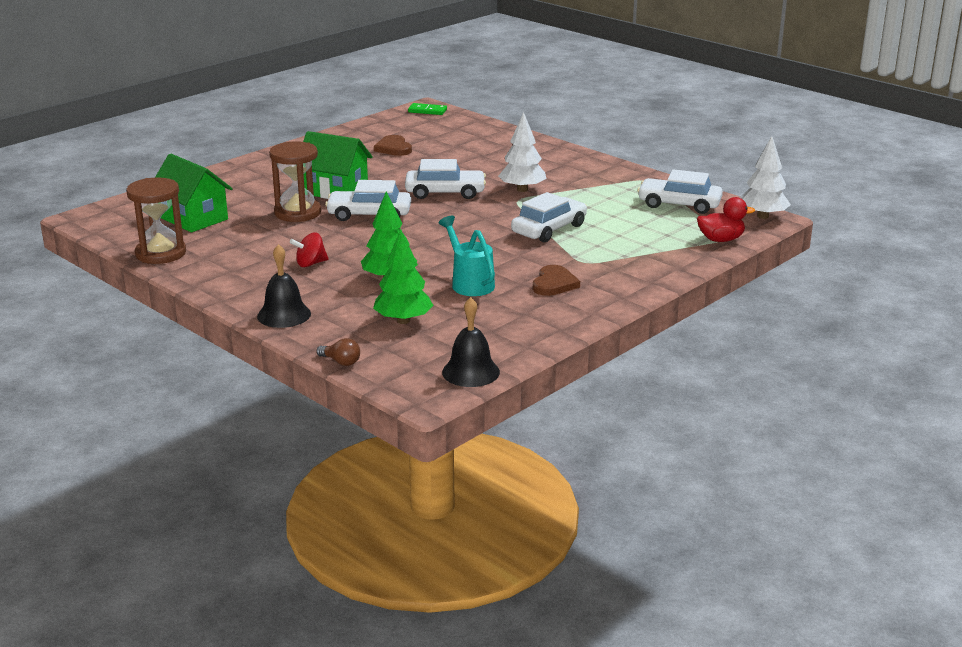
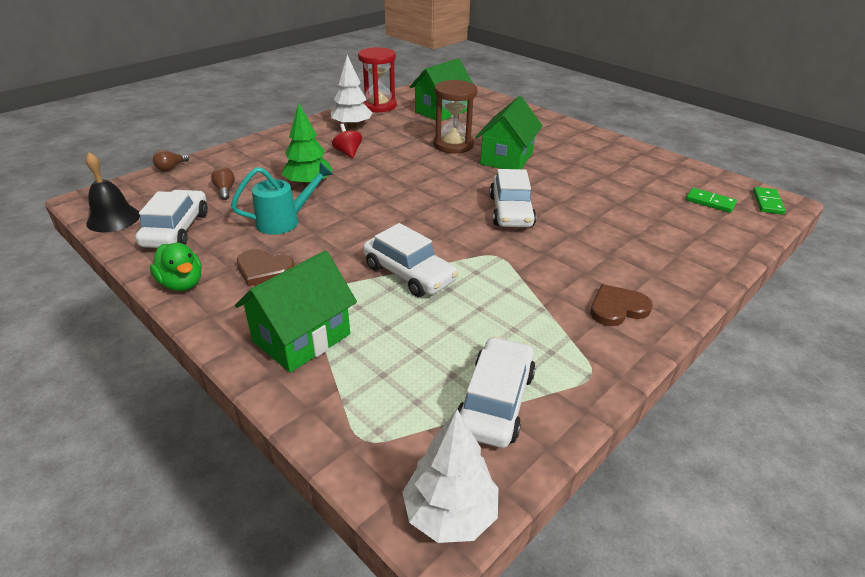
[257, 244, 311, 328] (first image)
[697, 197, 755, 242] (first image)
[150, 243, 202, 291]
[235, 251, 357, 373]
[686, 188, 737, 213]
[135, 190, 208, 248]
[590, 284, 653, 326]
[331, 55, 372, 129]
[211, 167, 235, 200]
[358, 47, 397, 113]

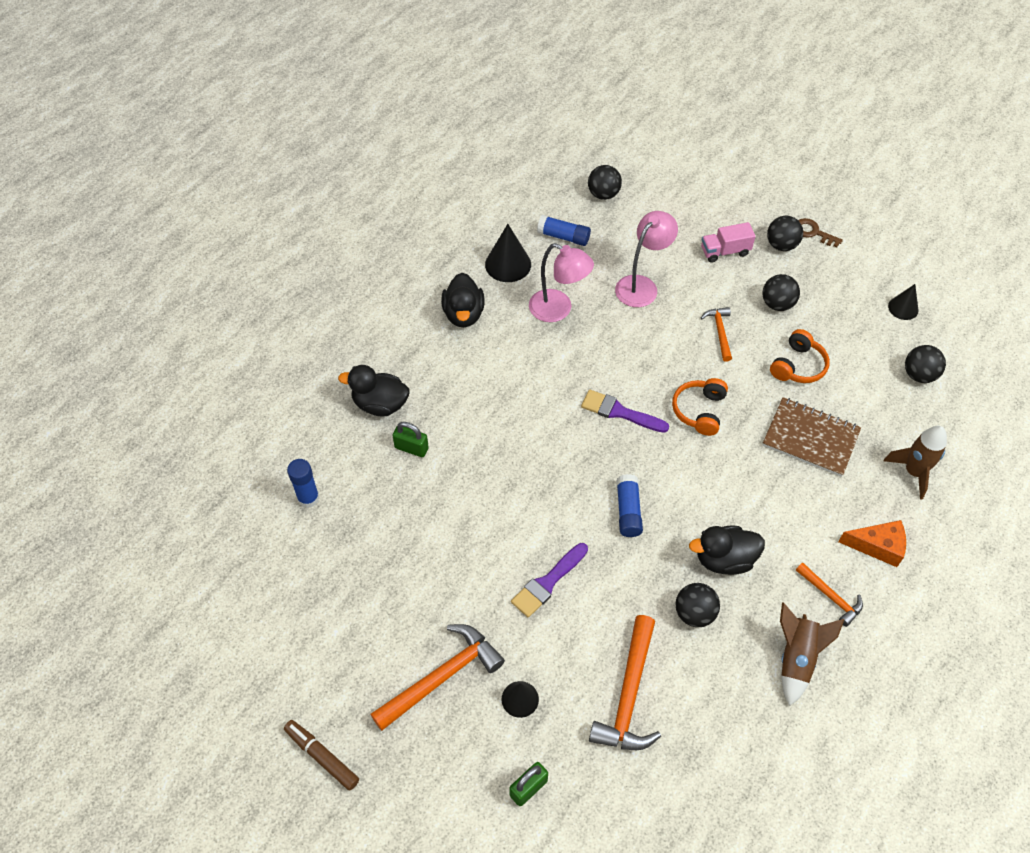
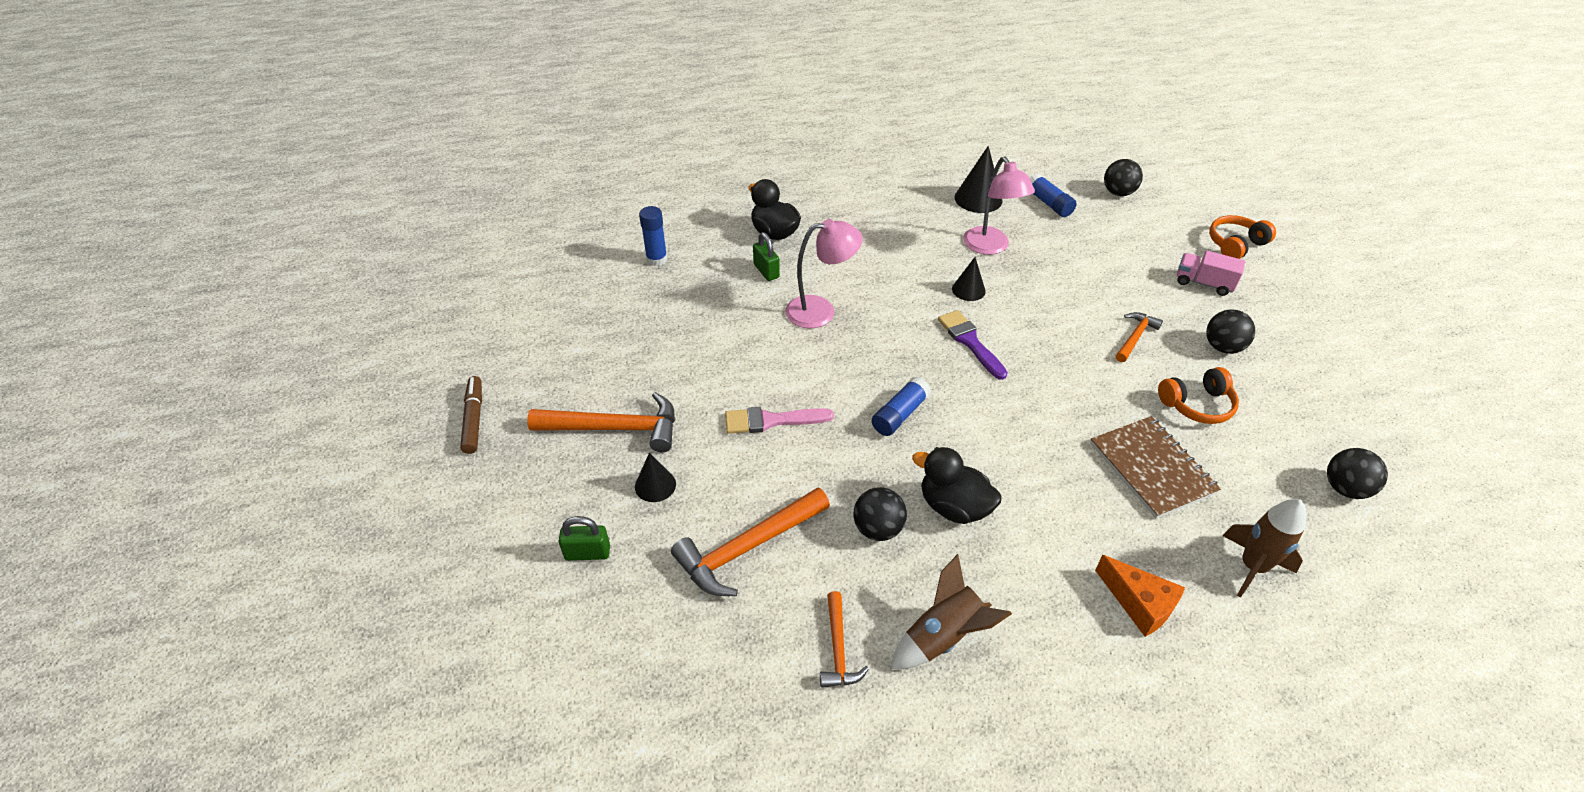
[441, 273, 485, 327] (first image)
[767, 216, 803, 251] (first image)
[798, 218, 843, 248] (first image)
[785, 219, 863, 328]
[1209, 215, 1276, 259]
[820, 591, 869, 688]
[952, 257, 986, 301]
[725, 407, 834, 434]

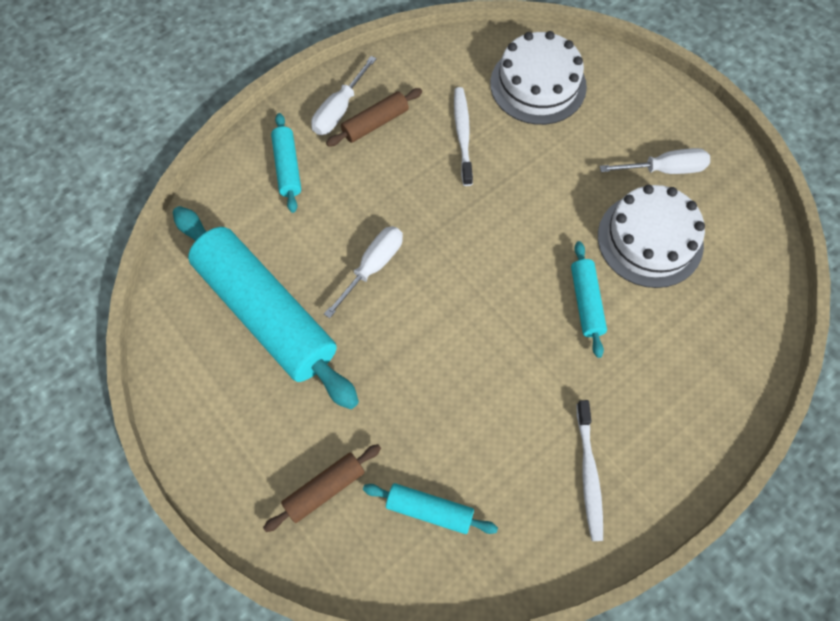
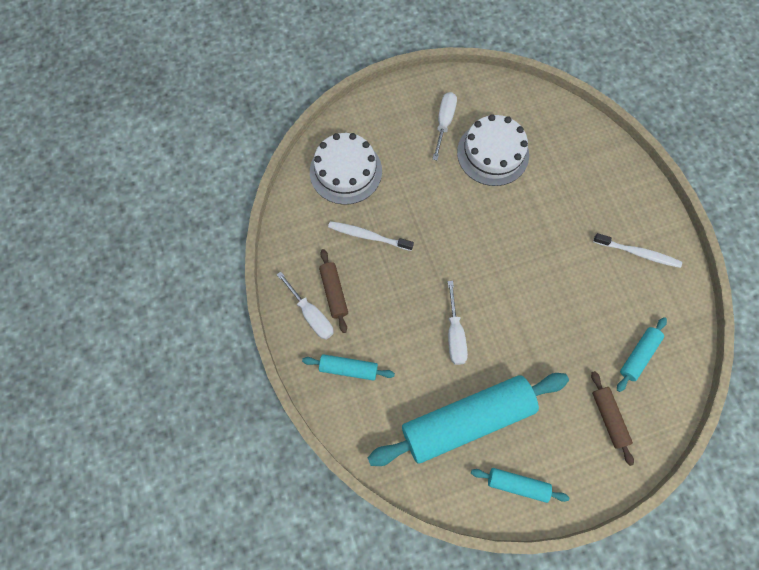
[471, 468, 569, 503]
[448, 281, 468, 365]

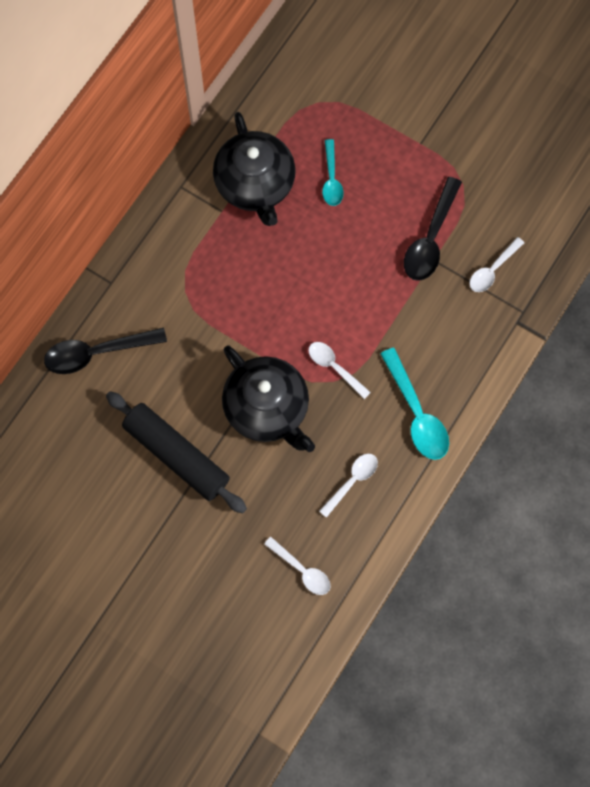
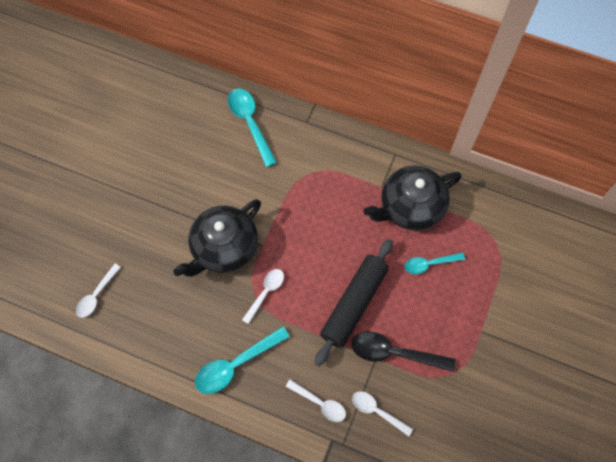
[315, 239, 393, 366]
[285, 380, 346, 422]
[228, 89, 277, 167]

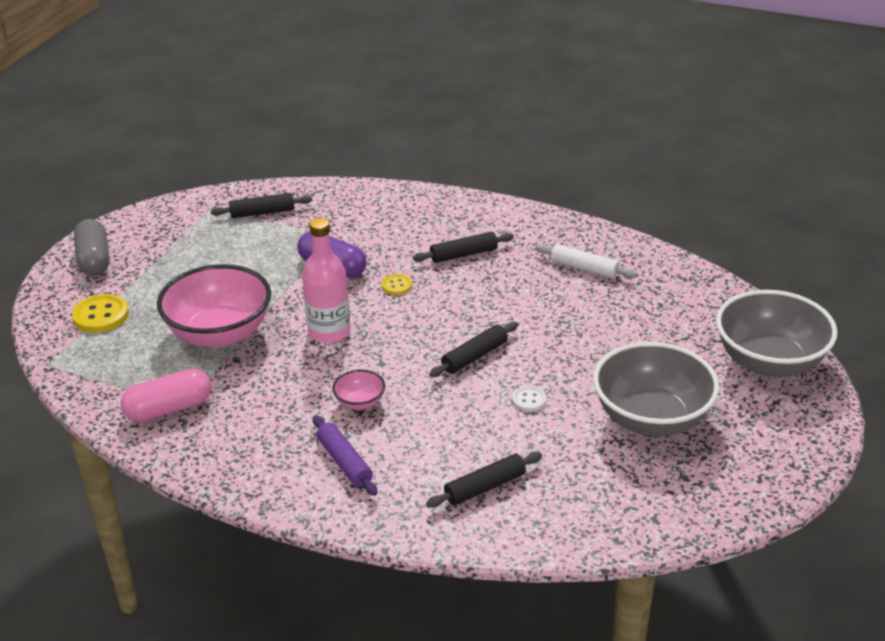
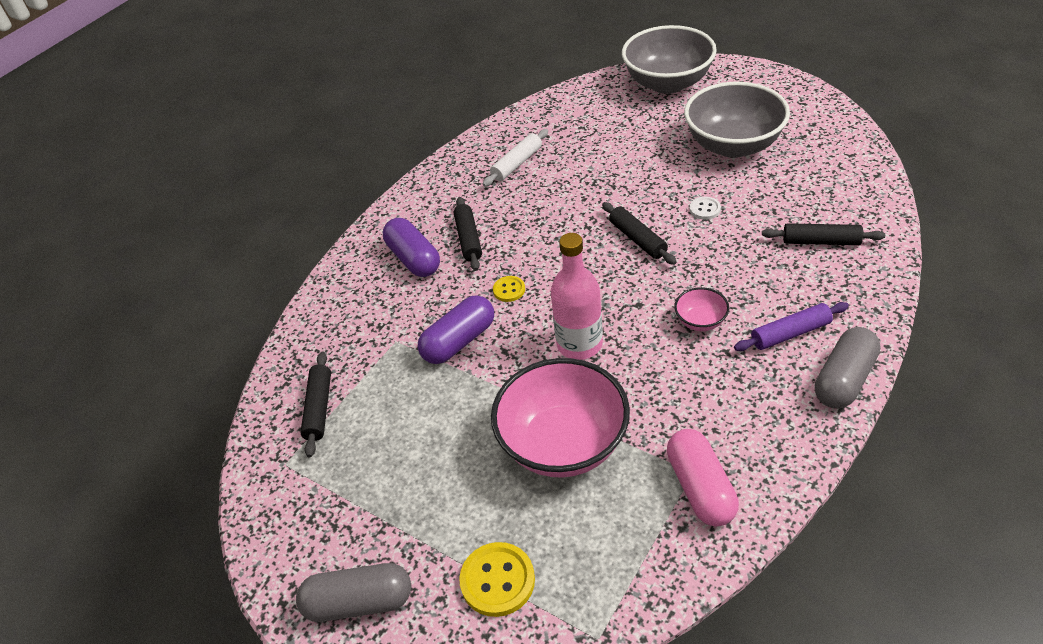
[383, 218, 440, 277]
[815, 327, 880, 408]
[762, 223, 885, 245]

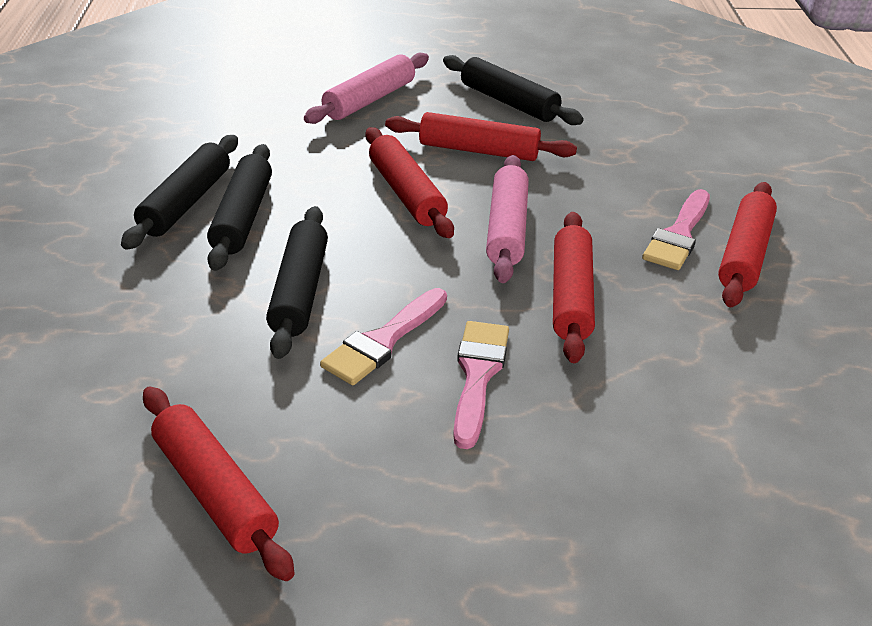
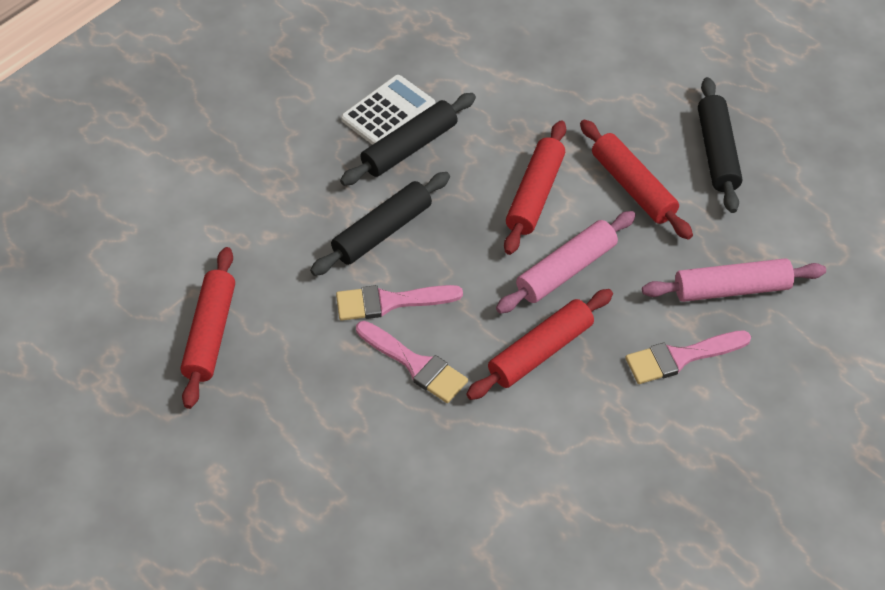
[718, 182, 777, 307] (first image)
[642, 258, 826, 302]
[341, 75, 435, 145]
[356, 321, 468, 403]

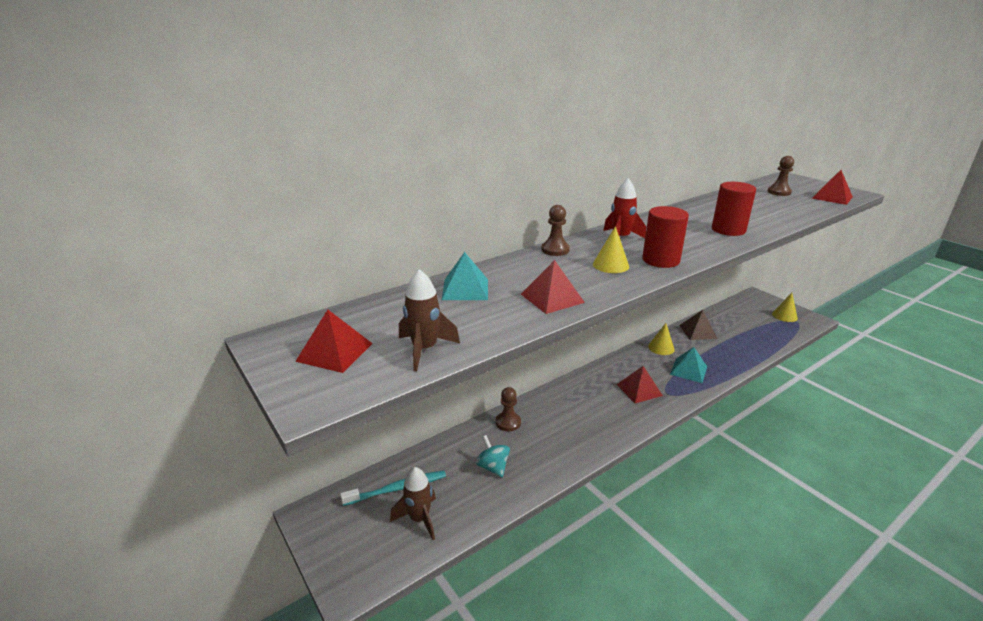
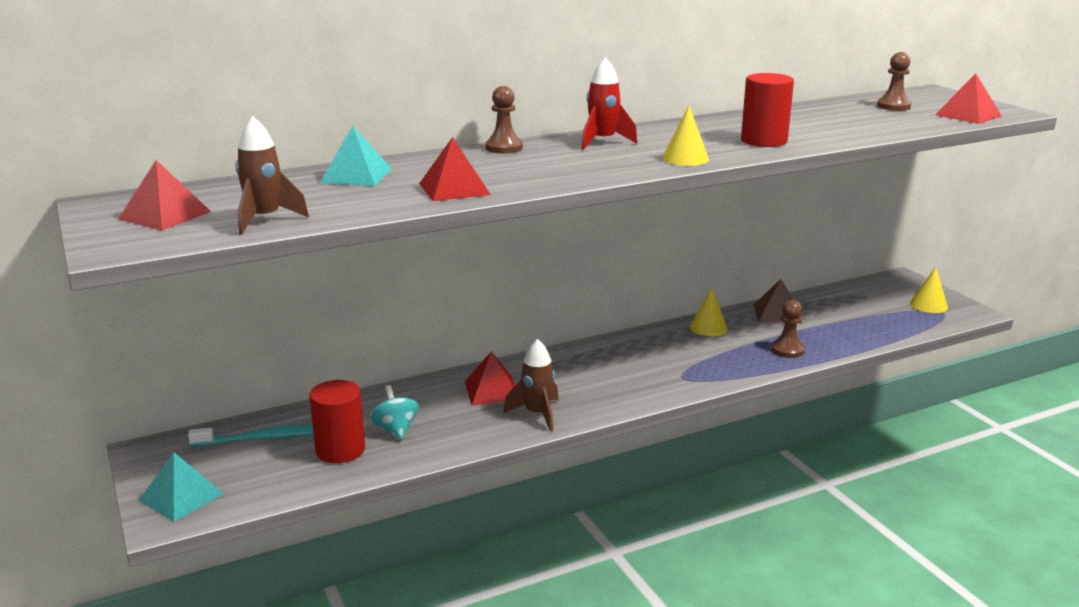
[503, 339, 559, 432]
[771, 300, 805, 358]
[662, 106, 709, 166]
[465, 351, 515, 405]
[309, 380, 365, 463]
[139, 452, 224, 522]

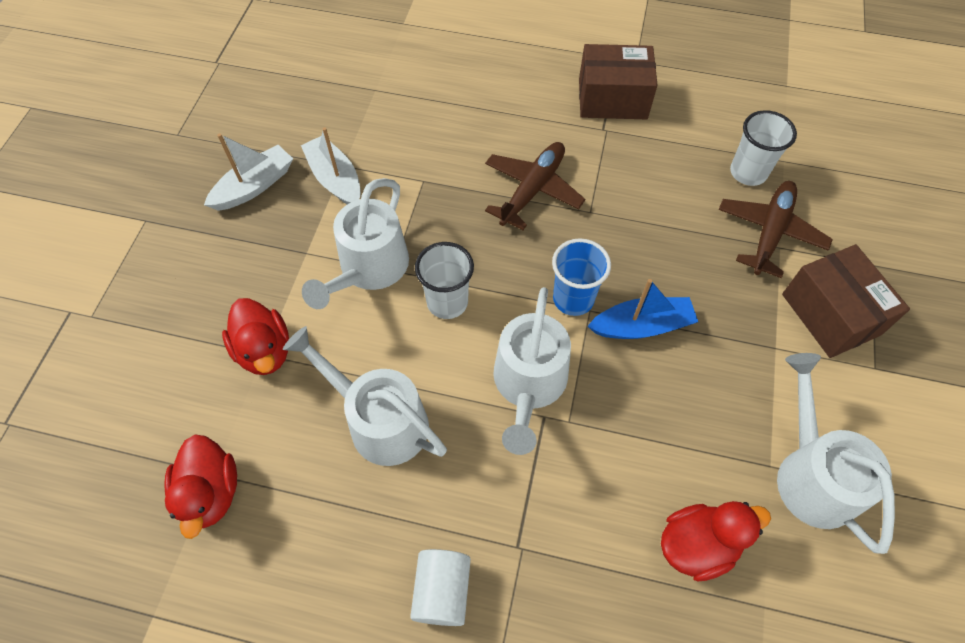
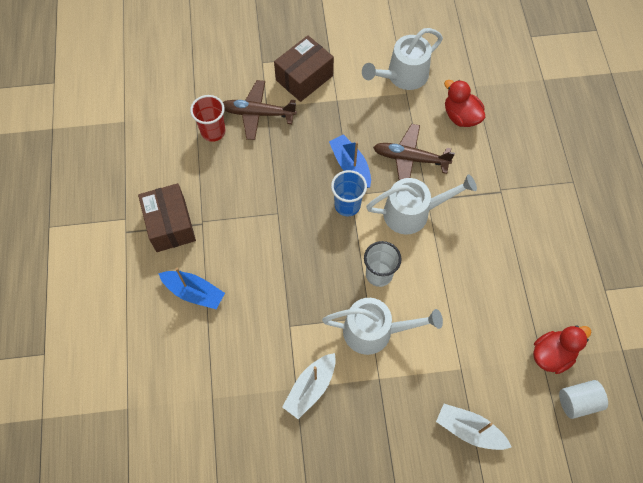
[222, 298, 289, 375] (first image)
[283, 326, 447, 466] (first image)
[158, 268, 225, 309]
[436, 404, 512, 450]
[559, 380, 608, 419]
[373, 124, 455, 180]
[190, 95, 226, 142]

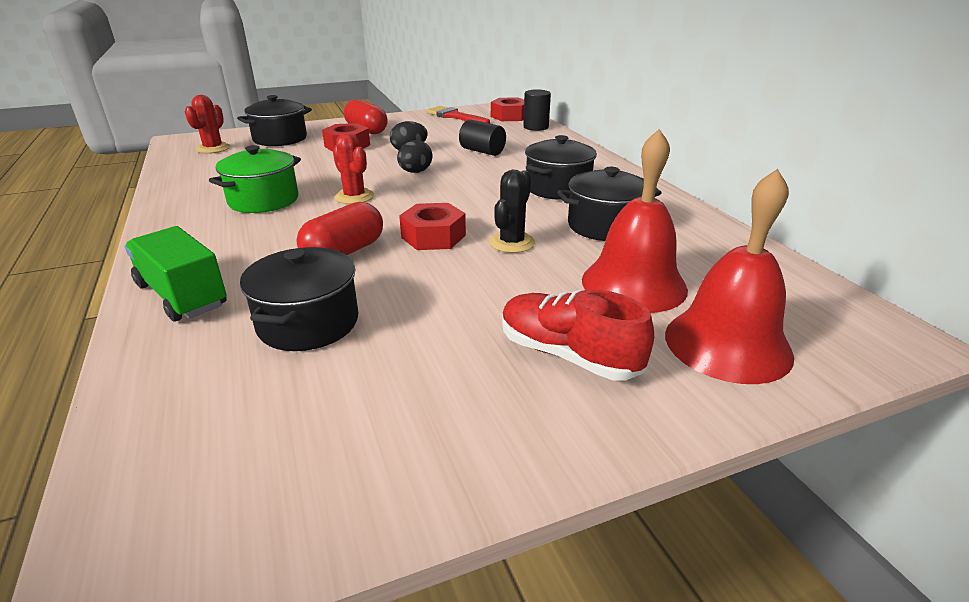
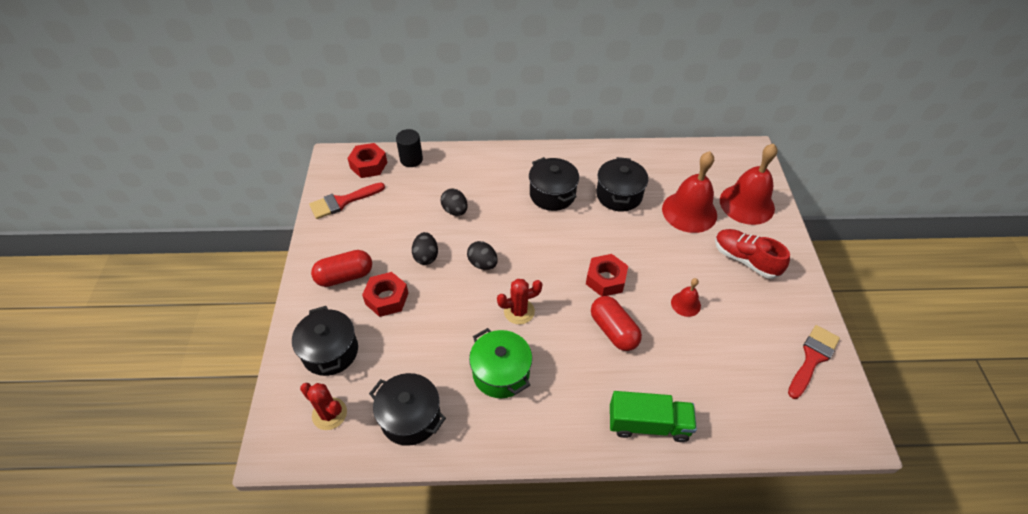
[489, 170, 535, 253] (first image)
[671, 278, 701, 317]
[788, 325, 840, 399]
[369, 373, 446, 446]
[441, 189, 468, 216]
[610, 391, 697, 442]
[715, 229, 790, 279]

